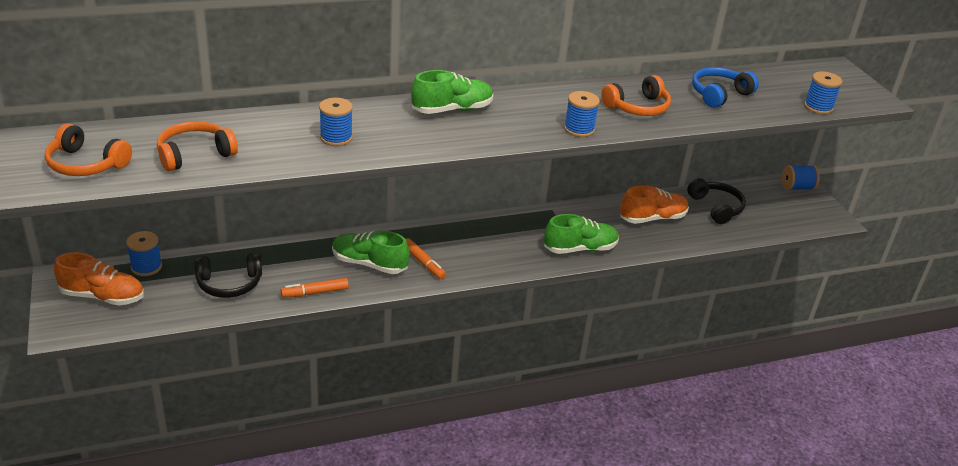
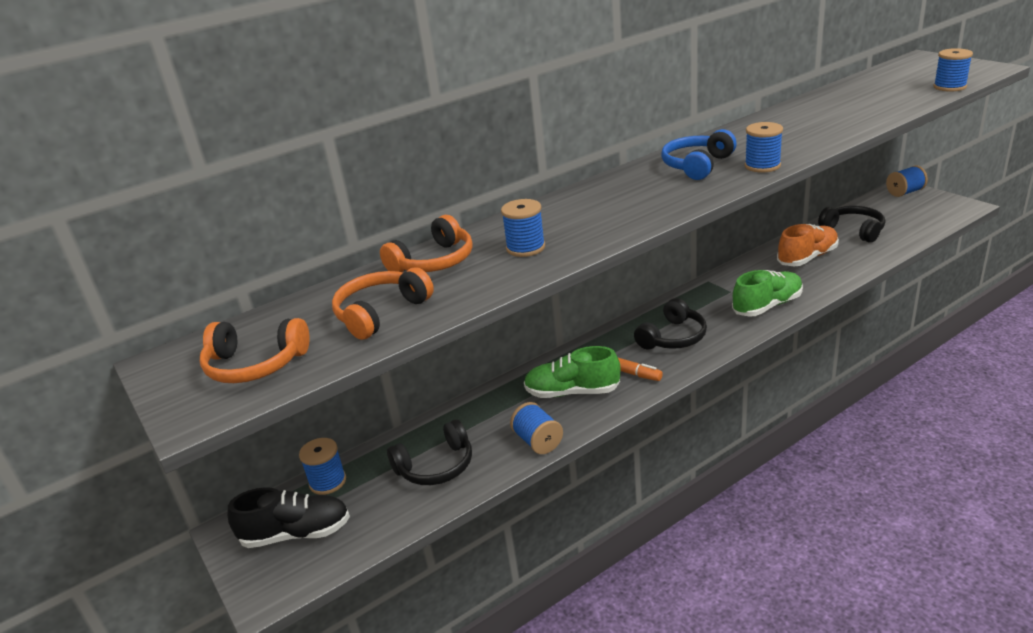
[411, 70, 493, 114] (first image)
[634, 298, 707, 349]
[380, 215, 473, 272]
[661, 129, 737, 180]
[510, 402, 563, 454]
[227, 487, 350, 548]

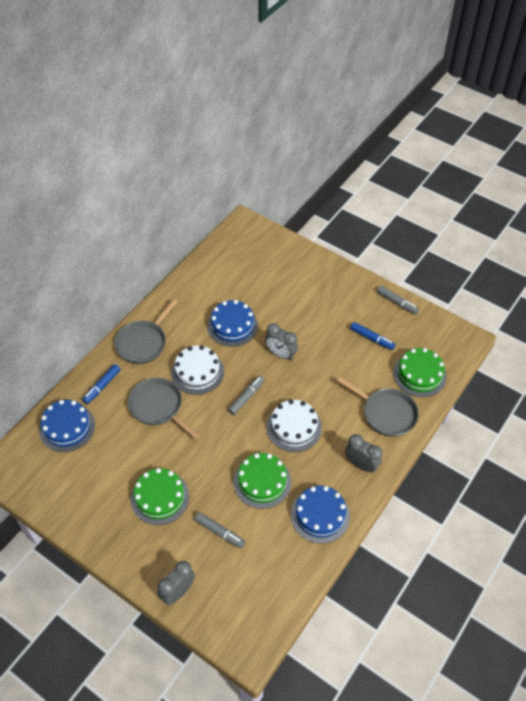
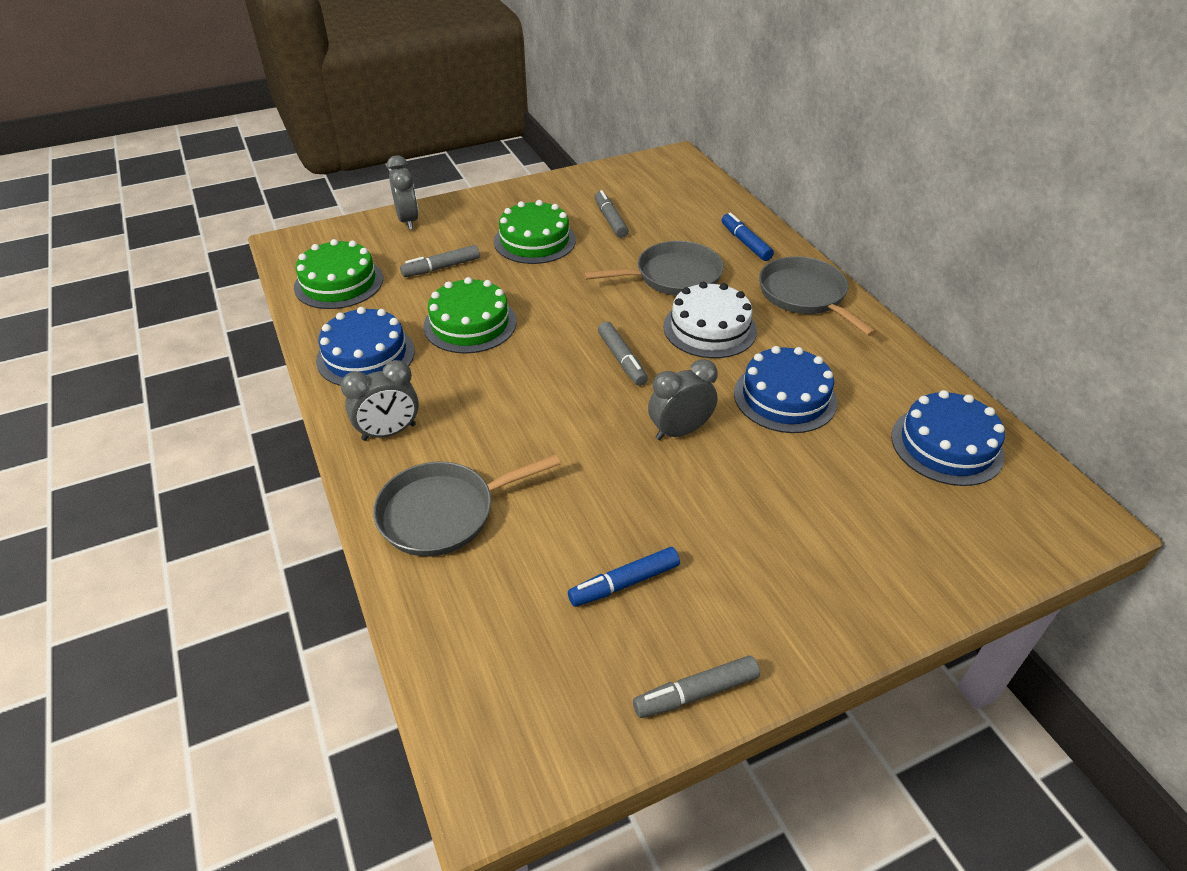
[266, 400, 322, 452] (first image)
[595, 190, 628, 238]
[891, 390, 1005, 486]
[294, 239, 383, 309]

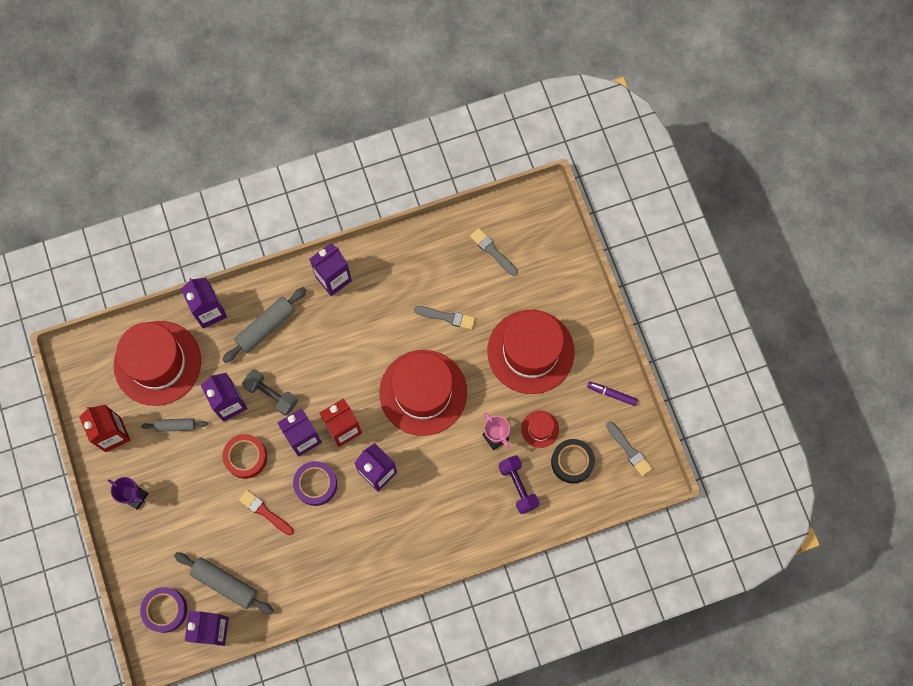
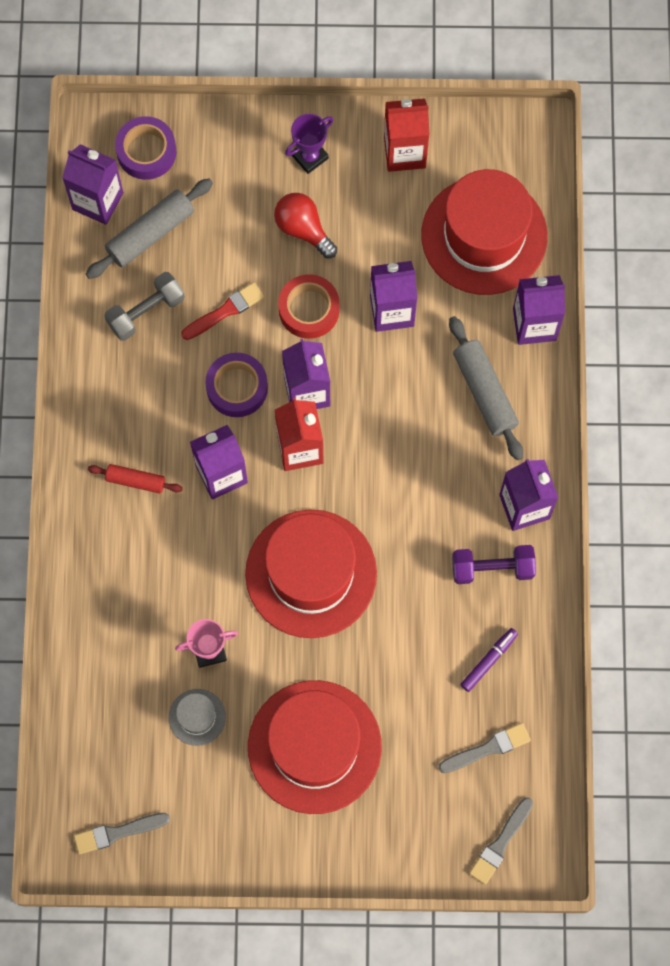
[141, 418, 208, 432] (first image)
[551, 439, 595, 483] (first image)
[88, 464, 183, 494]
[274, 193, 337, 259]
[104, 272, 185, 341]
[469, 797, 533, 885]
[452, 545, 536, 584]
[460, 628, 518, 692]
[169, 689, 226, 746]

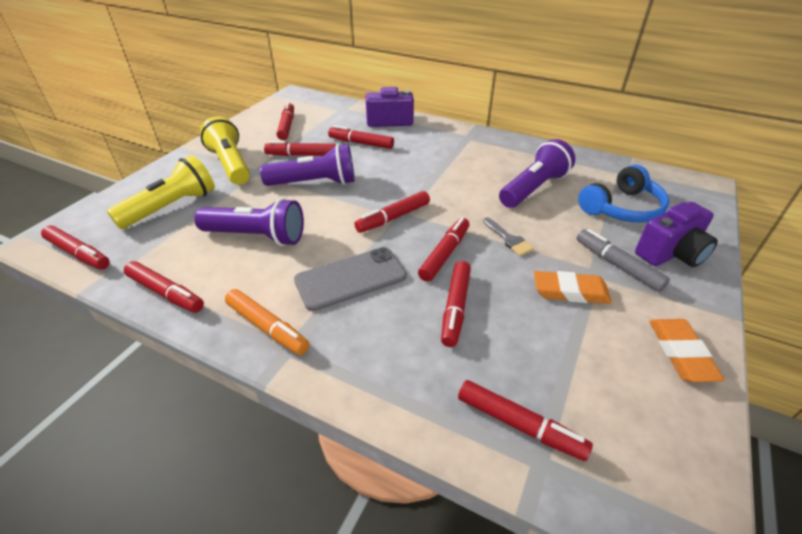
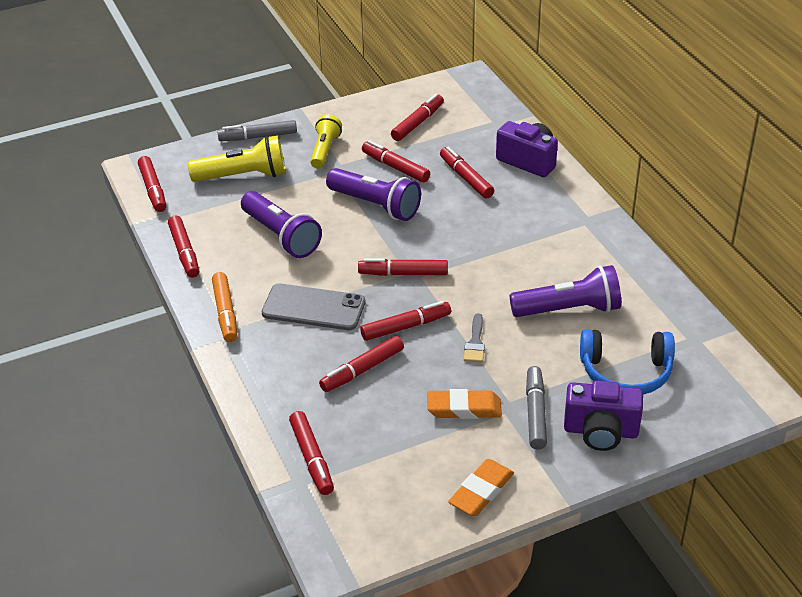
[217, 120, 297, 141]
[427, 389, 502, 419]
[310, 114, 342, 169]

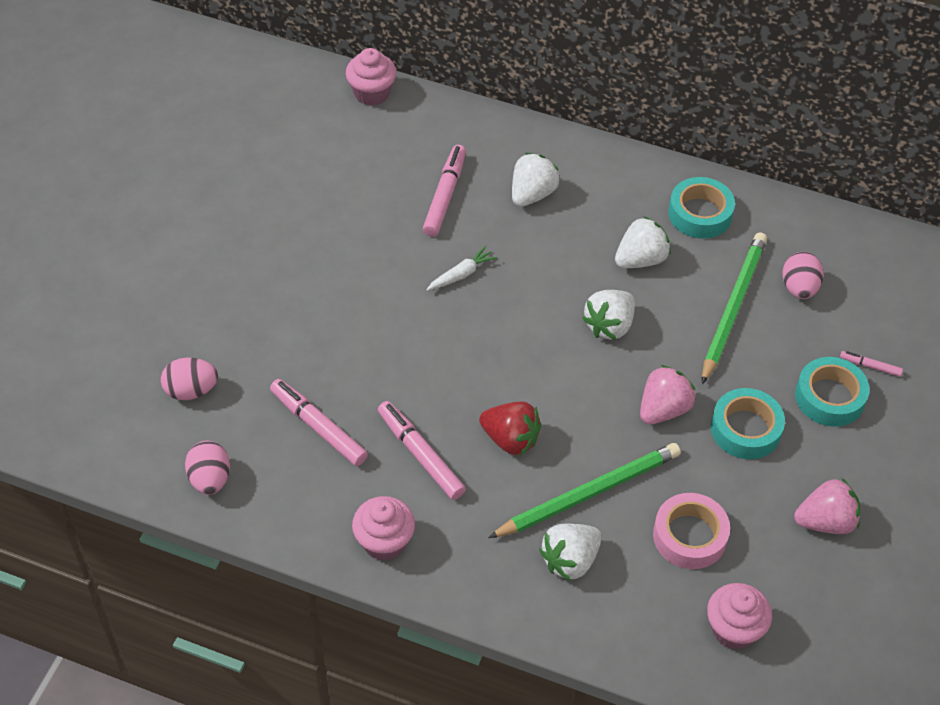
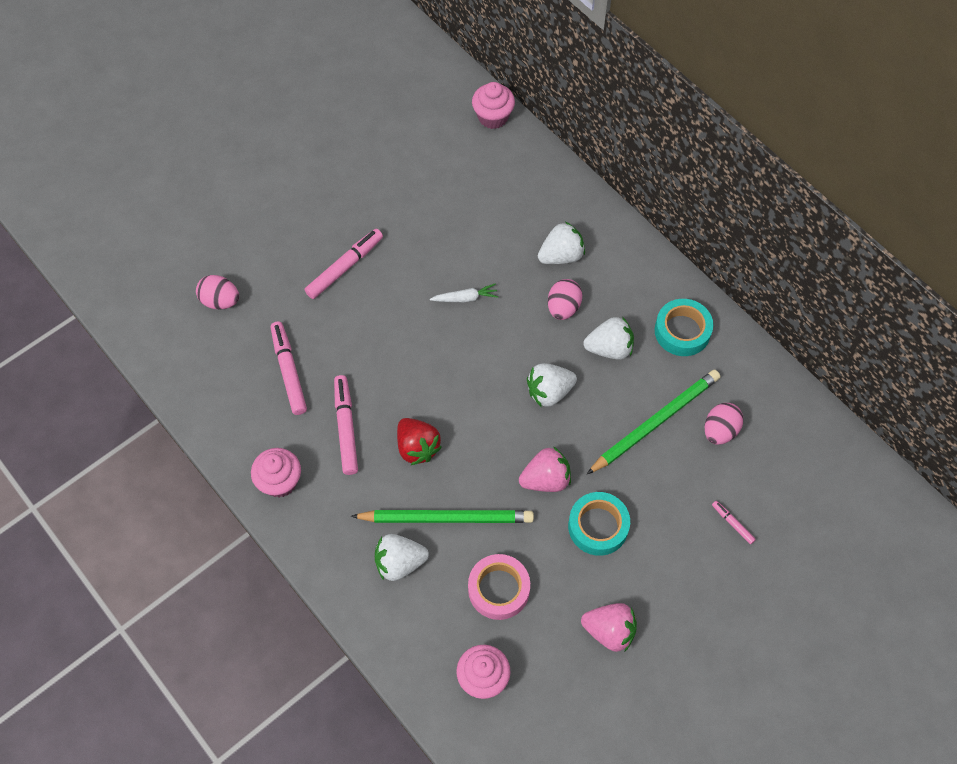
[795, 357, 870, 427] (first image)
[548, 279, 582, 320]
[305, 229, 383, 299]

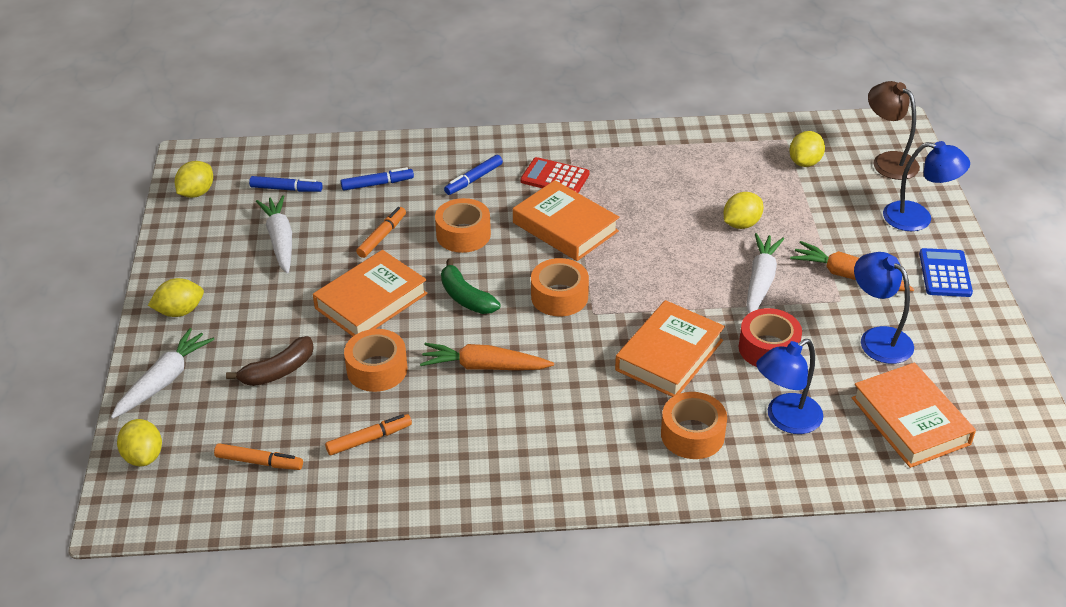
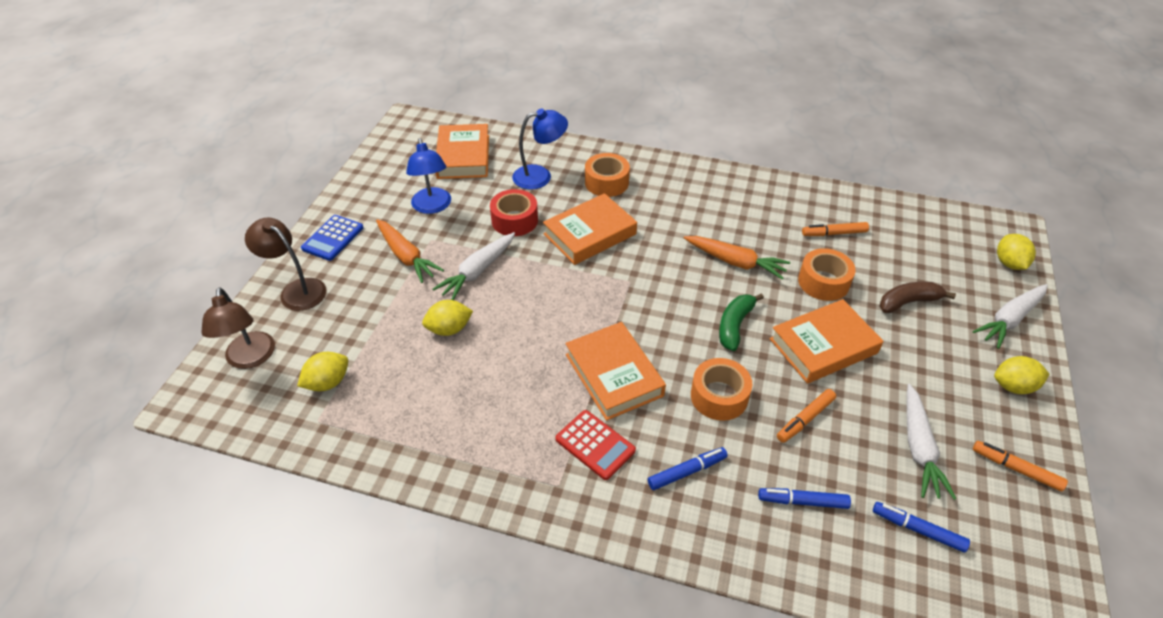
[175, 161, 213, 198] (first image)
[531, 258, 589, 316] (first image)
[973, 441, 1068, 491]
[245, 218, 327, 311]
[719, 293, 764, 351]

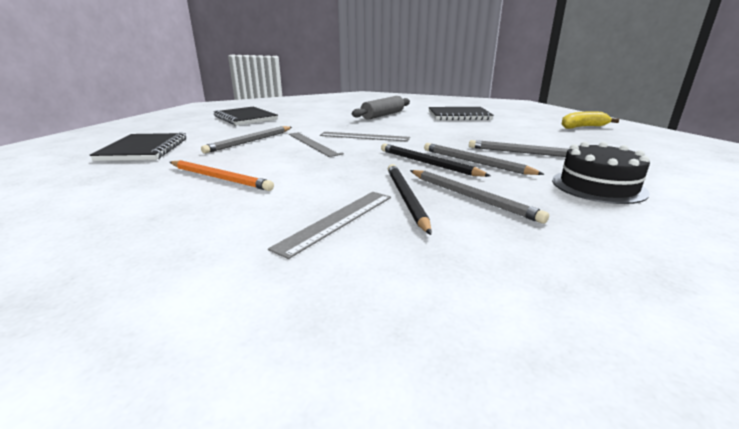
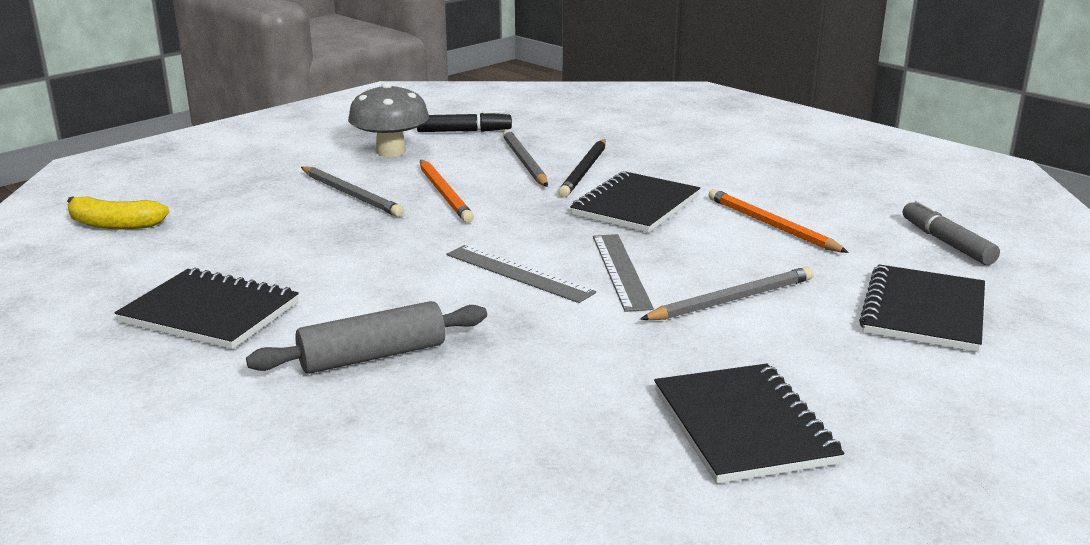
[268, 192, 391, 259] (first image)
[381, 144, 491, 177] (first image)
[417, 110, 512, 132]
[570, 171, 700, 233]
[903, 200, 1000, 265]
[348, 82, 429, 157]
[420, 160, 474, 223]

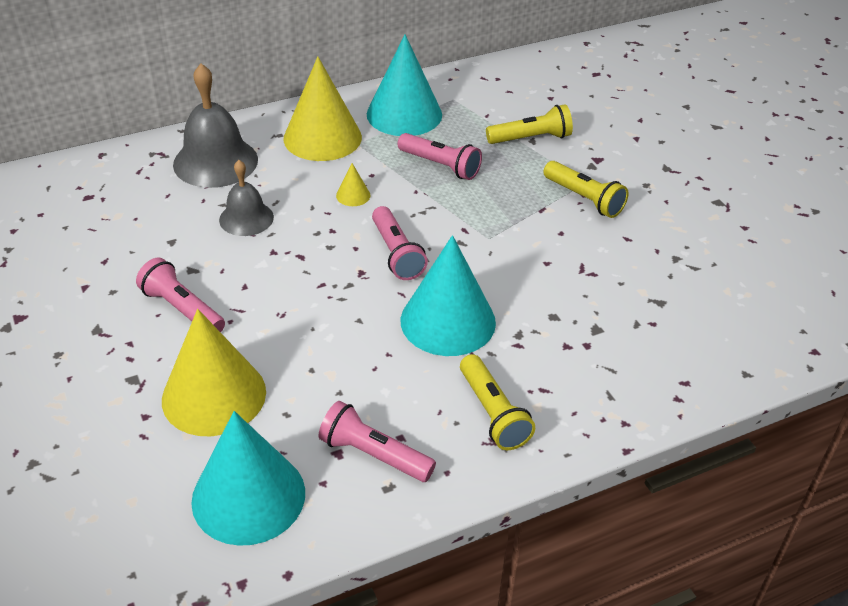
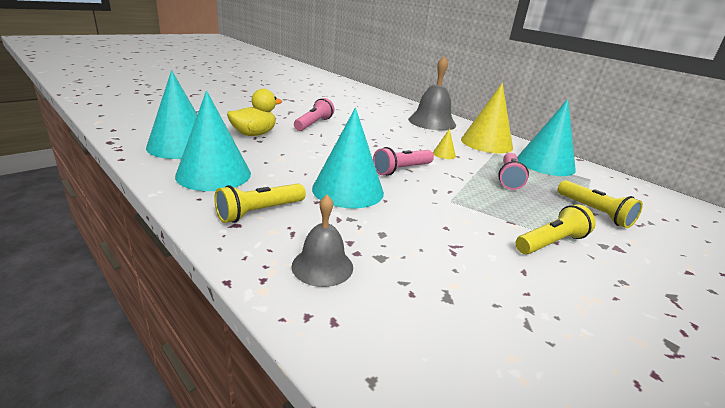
[291, 195, 353, 287]
[227, 89, 283, 136]
[175, 91, 251, 191]
[515, 204, 596, 254]

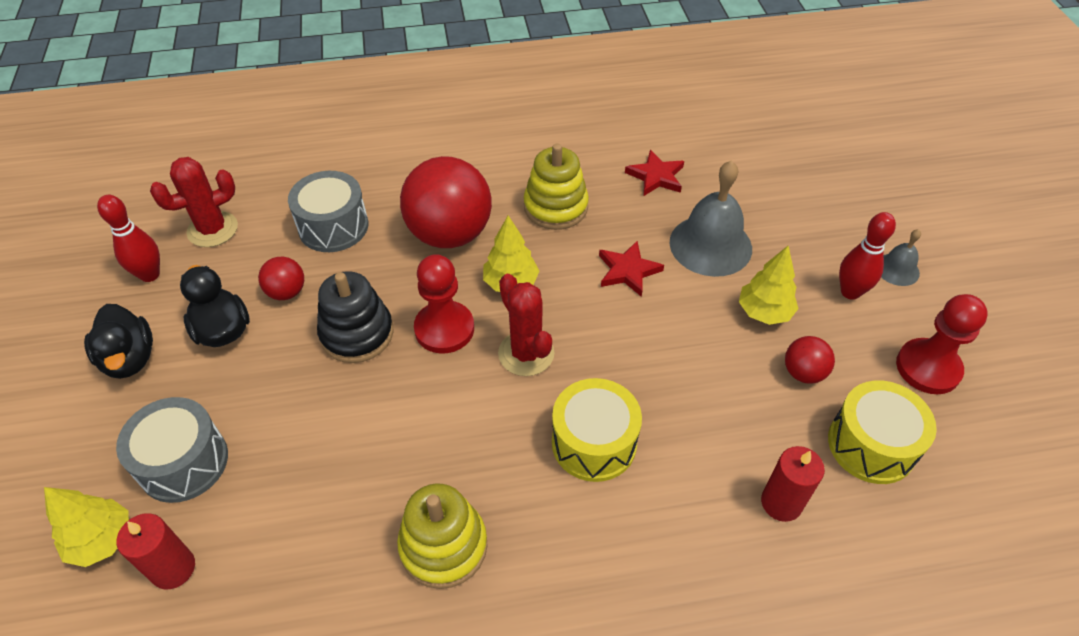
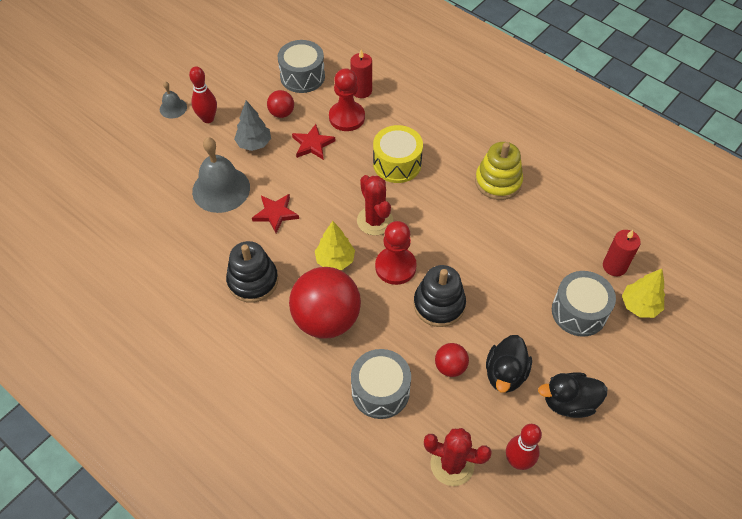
[292, 124, 335, 160]
[329, 68, 365, 131]
[226, 241, 278, 303]
[234, 101, 271, 151]
[278, 40, 325, 93]
[538, 372, 608, 418]
[357, 175, 393, 235]

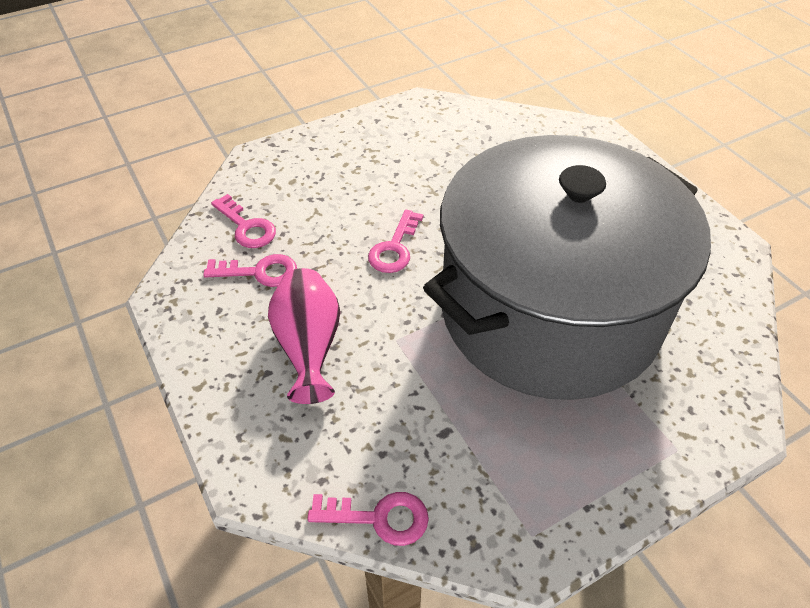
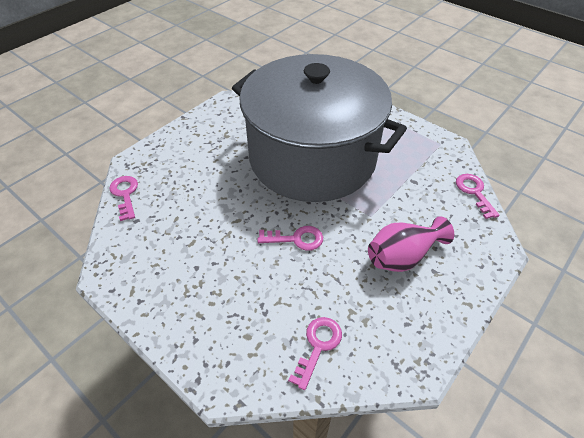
[109, 176, 138, 221]

